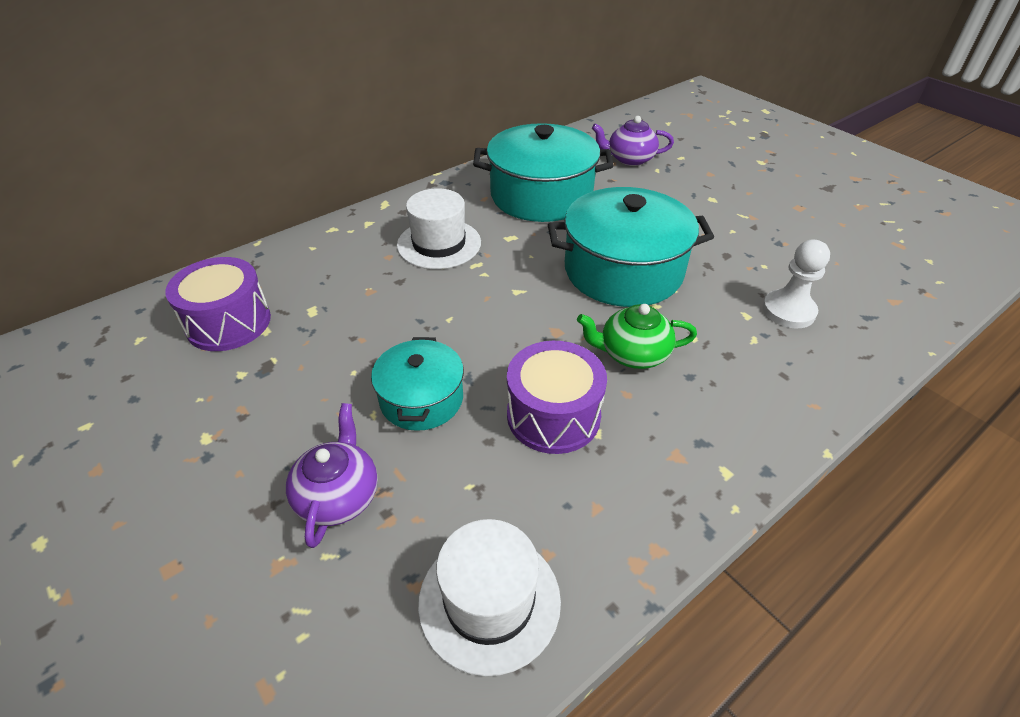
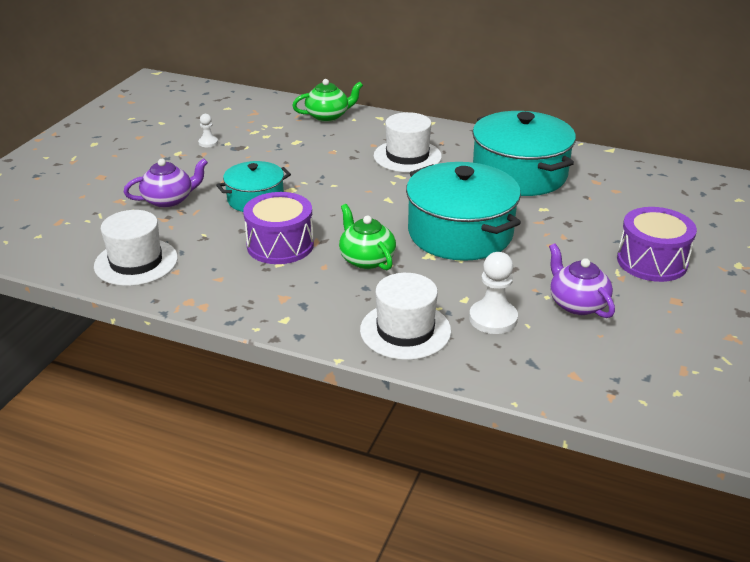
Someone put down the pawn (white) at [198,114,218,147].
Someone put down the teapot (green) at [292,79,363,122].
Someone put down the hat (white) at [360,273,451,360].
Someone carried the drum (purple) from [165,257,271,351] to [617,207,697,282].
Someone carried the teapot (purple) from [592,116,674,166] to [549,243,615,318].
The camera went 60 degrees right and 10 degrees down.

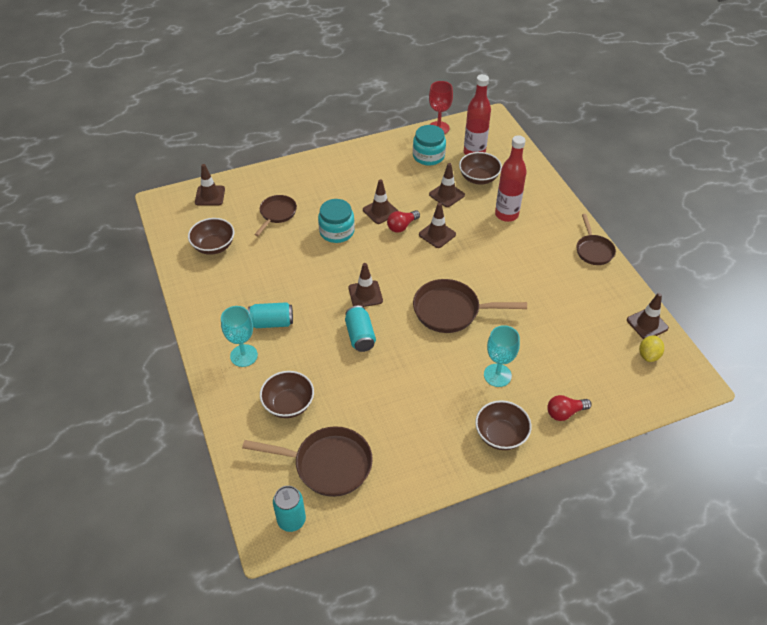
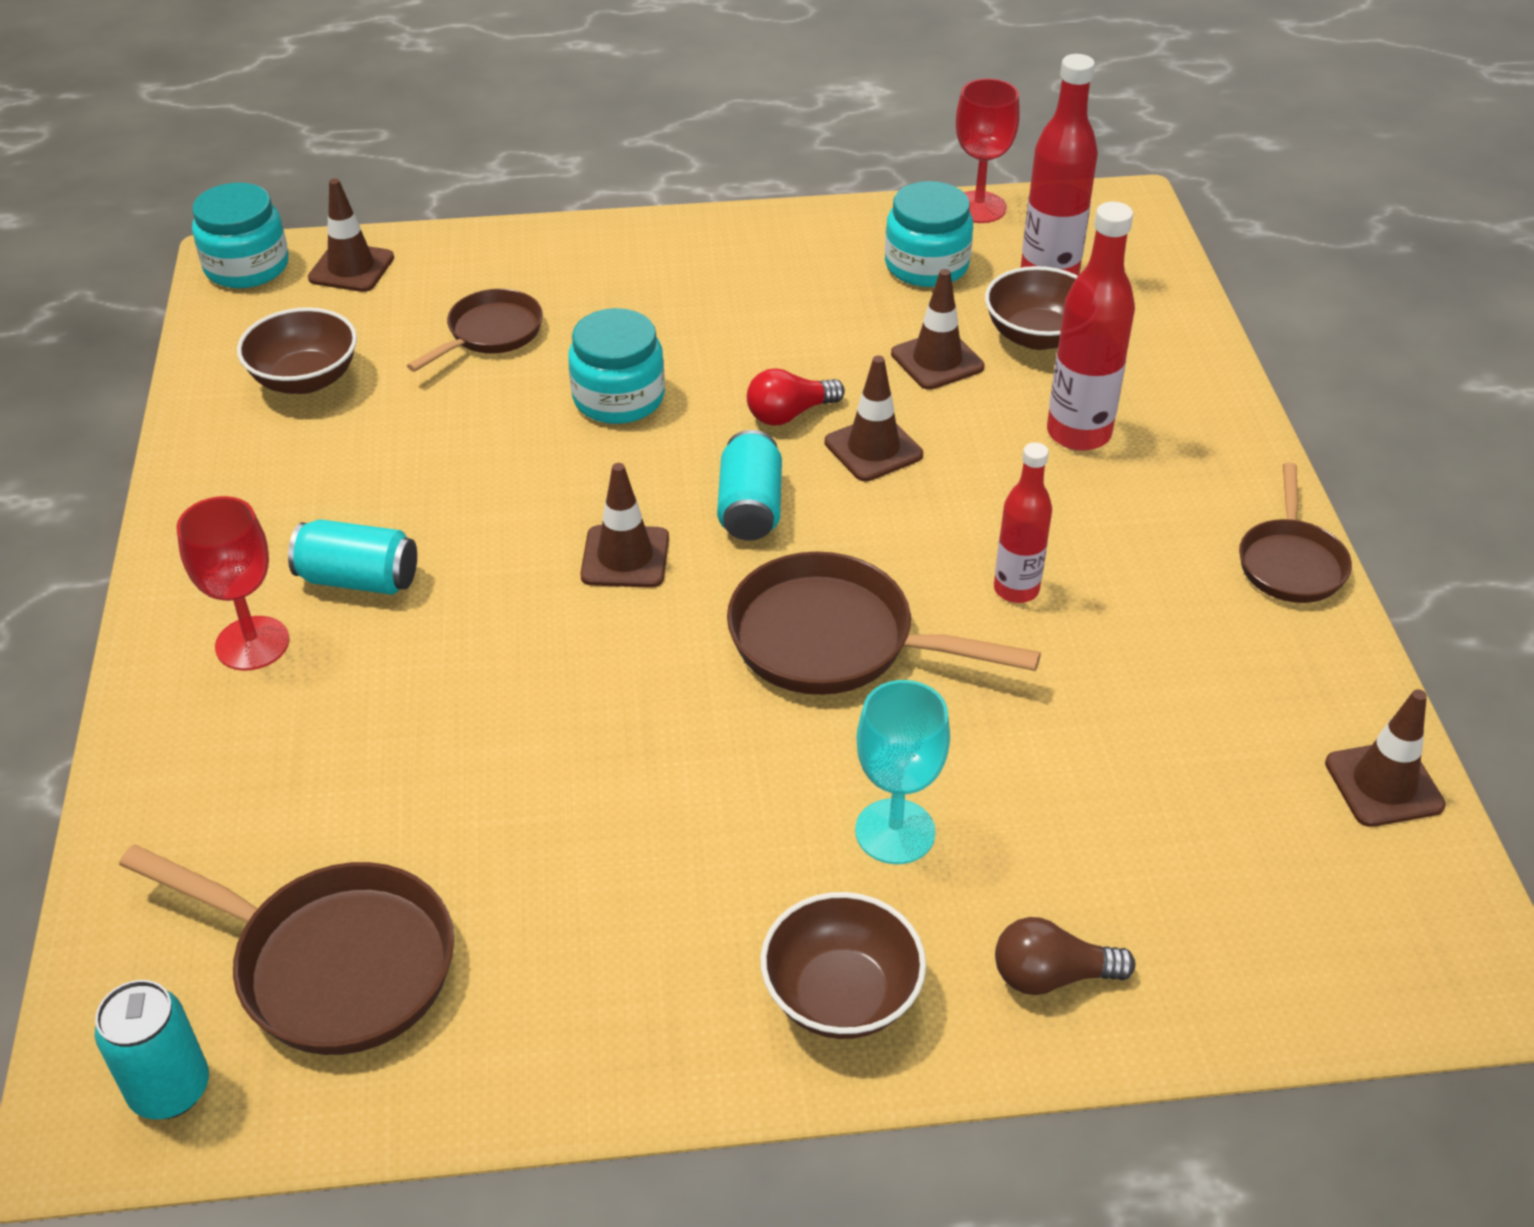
Someone took away the bowl (brown) at [260,371,314,418].
Someone took away the traffic cone (brown) at [363,179,398,224].
Someone took away the lemon (yellow) at [639,336,664,362].
Someone put down the jar (turquoise) at [192,182,289,288].
Someone put down the bottle (red) at [994,443,1052,603].
Someone carried the can (turquoise) from [345,306,376,352] to [717,430,782,541].
Someone repainted the goblet (turquoise) at [221,306,258,367], which became the goblet (red) at [176,496,290,671].
Someone repainted the light bulb (red) at [547,395,592,421], which became the light bulb (brown) at [995,917,1135,995].
The camera went 15 degrees right and 5 degrees down.

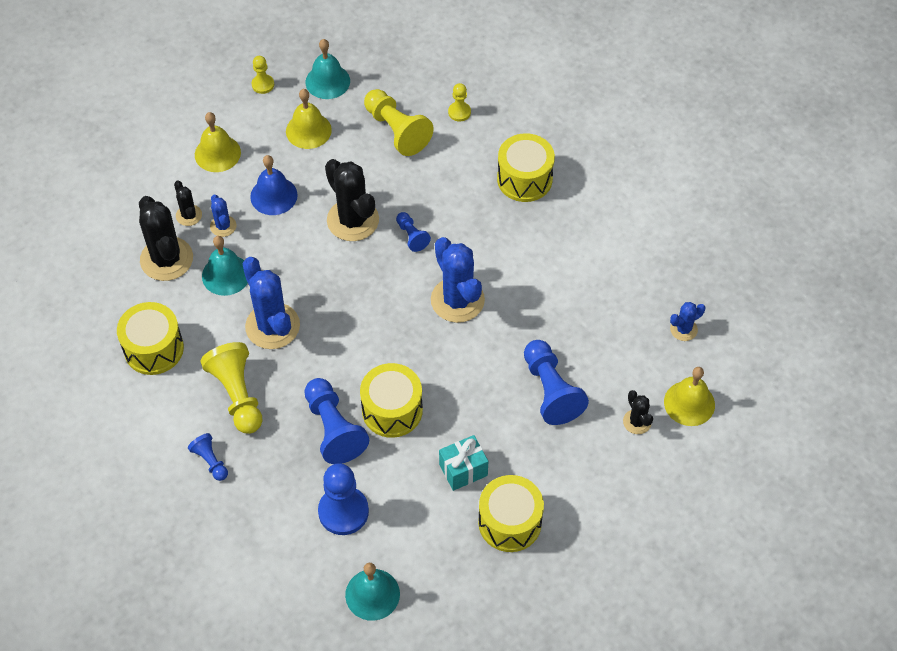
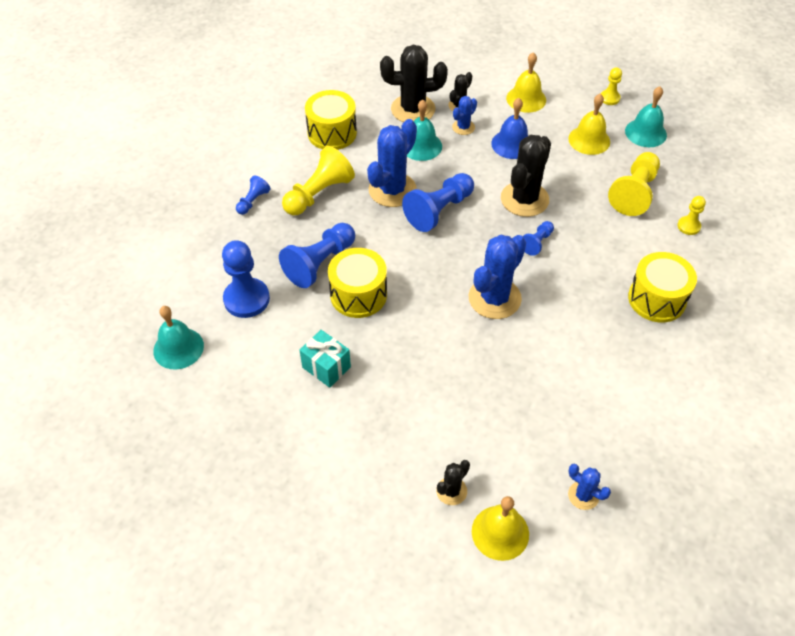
Someone took away the drum (yellow) at [478,475,544,552].
Someone carried the pawn (blue) from [524,340,589,425] to [402,173,474,232].
Someone rotated the cactus (black) at [139,196,193,281] by 45 degrees clockwise.
The camera went 65 degrees right and 5 degrees down.

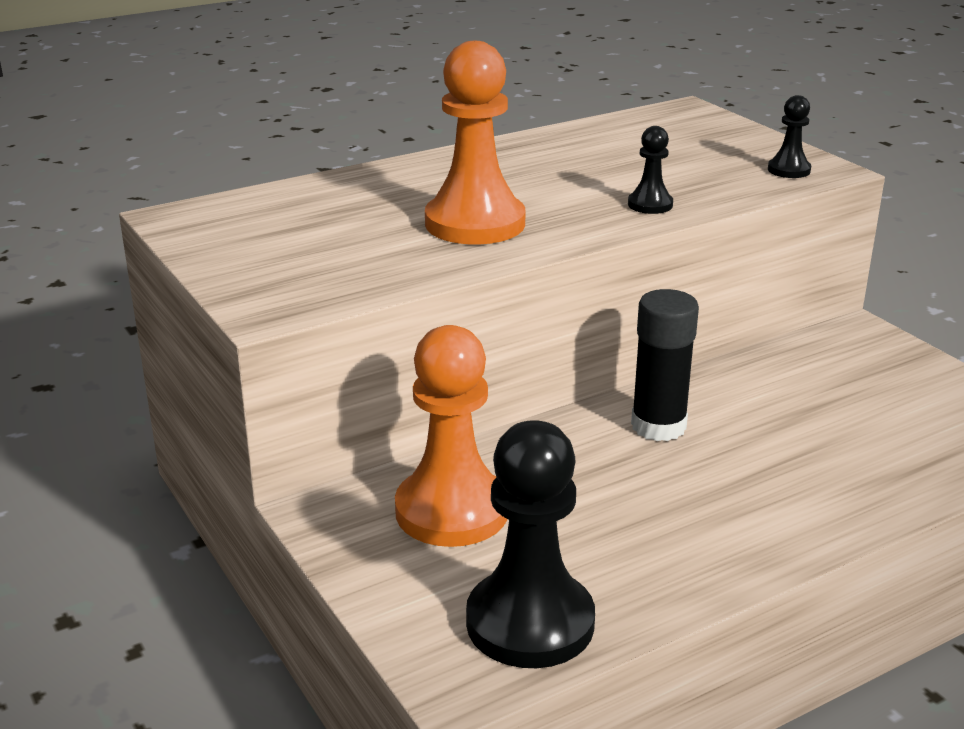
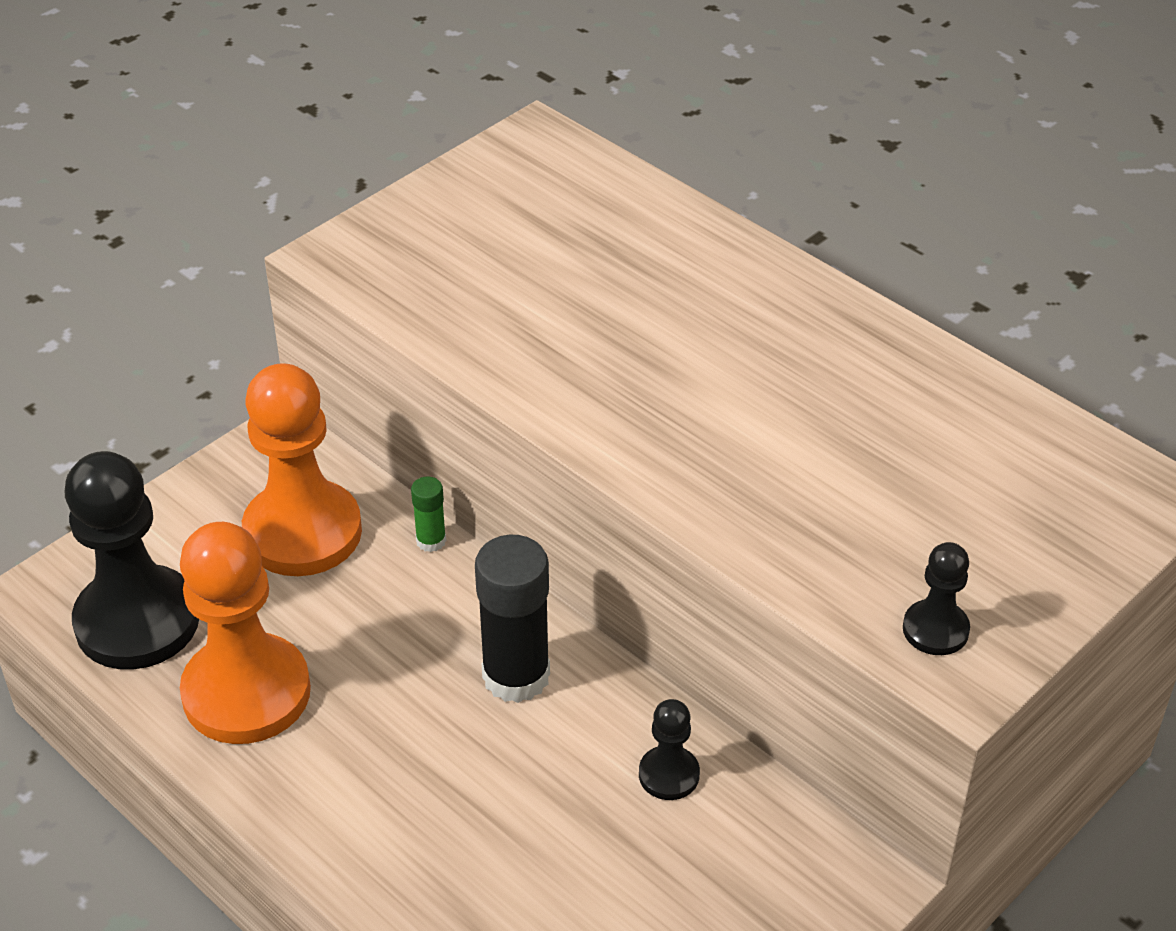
Someone put down the glue stick (green) at [411,476,446,552].
Someone carried the pawn (orange) from [425,41,525,244] to [180,522,311,744].
Someone carried the pawn (black) from [628,126,673,214] to [639,699,700,800].
The camera went 75 degrees right and 15 degrees up.

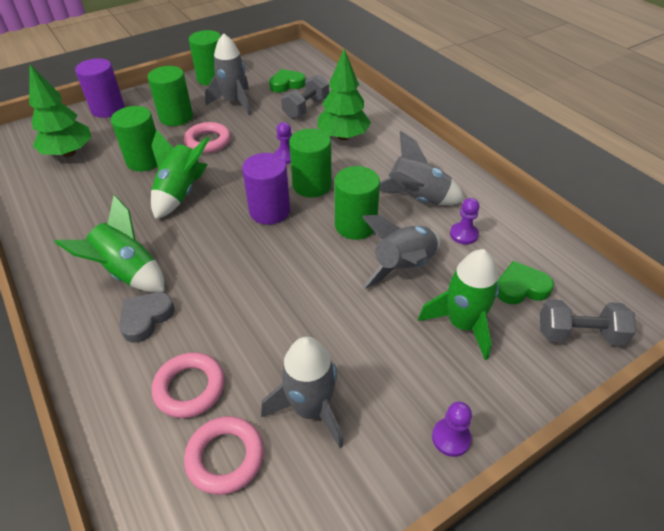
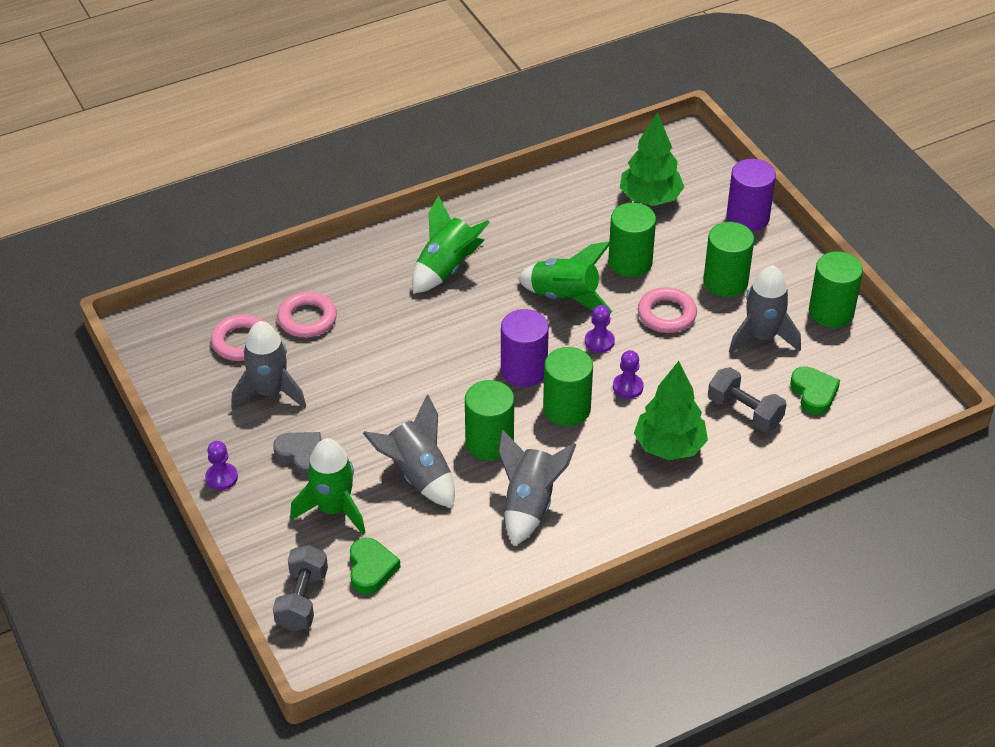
Someone carried the heart (grey) from [119,292,175,343] to [273,432,321,477].
Someone carried the pawn (purple) from [450,198,479,245] to [585,305,615,353].
The camera went 95 degrees right and 0 degrees up.

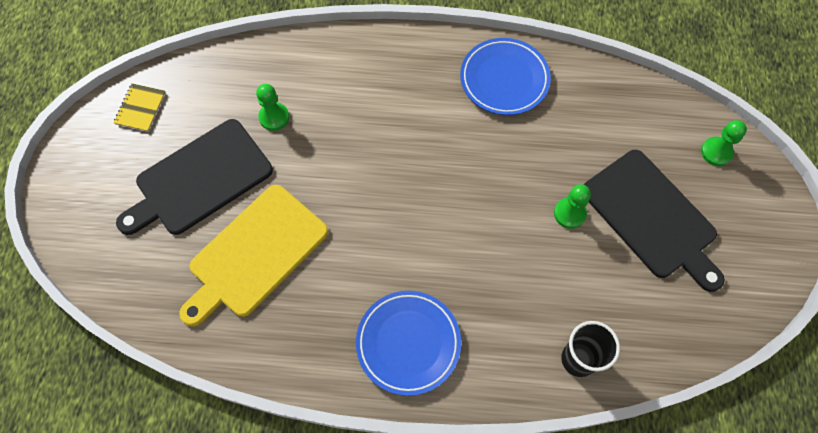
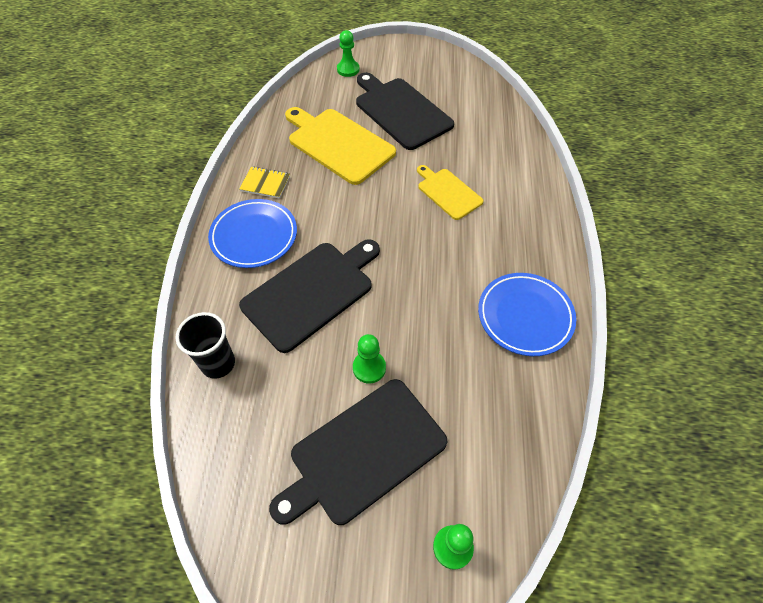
Someone put down the cutting board (black) at [239,239,380,353].
Someone put down the cutting board (yellow) at [417,165,484,220].
Someone carried the notebook (yellow) from [114,83,166,132] to [239,166,290,199].
Someone carried the pawn (green) from [256,84,289,131] to [337,30,360,77].
The camera went 90 degrees right and 10 degrees down.

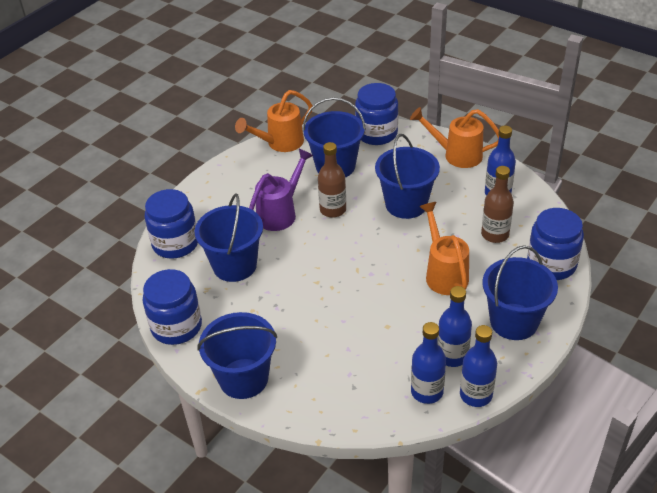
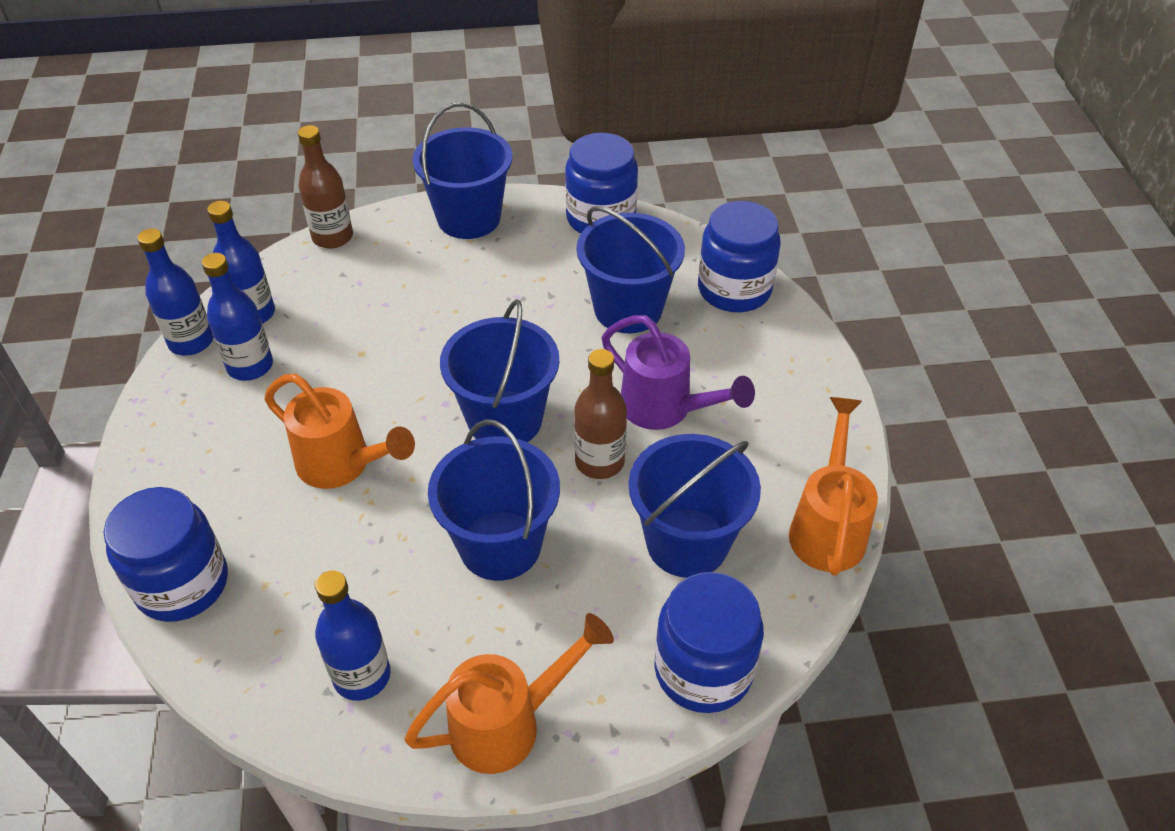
Someone carried the bottle (brown) from [481,166,514,243] to [298,125,353,249].
Someone carried the bucket (blue) from [482,245,558,340] to [440,299,559,442].
Someone rotated the watering can (purple) at [249,149,314,231] by 45 degrees counterclockwise.
The camera went 135 degrees right and 5 degrees up.

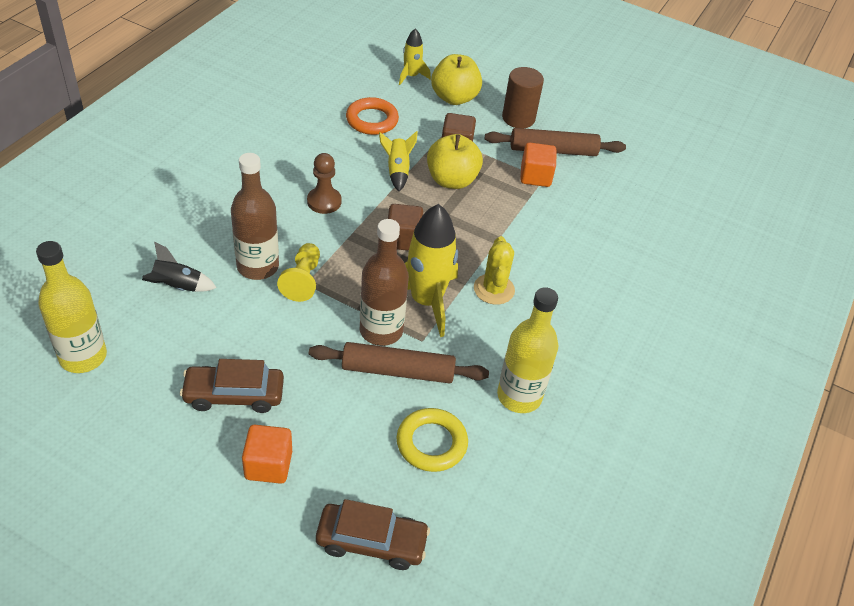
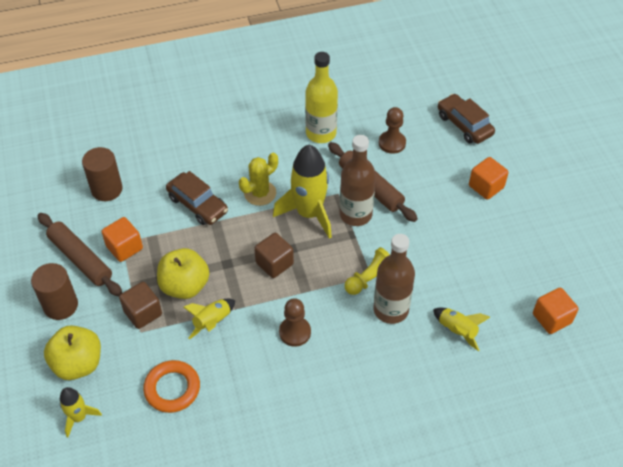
Someone put down the cylinder (brown) at [82,147,123,201].
Someone carried the car (brown) from [180,359,284,413] to [166,171,228,225].
Someone swapped the bottle (yellow) at [36,241,107,373] for the cube (orange) at [533,288,578,334].
Someone swapped the ring (yellow) at [396,408,468,472] for the pawn (brown) at [379,107,406,154].
Someone repainted the rocket (black) at [142,242,217,292], which became the rocket (yellow) at [433,308,490,351].
The camera went 130 degrees left and 5 degrees up.

